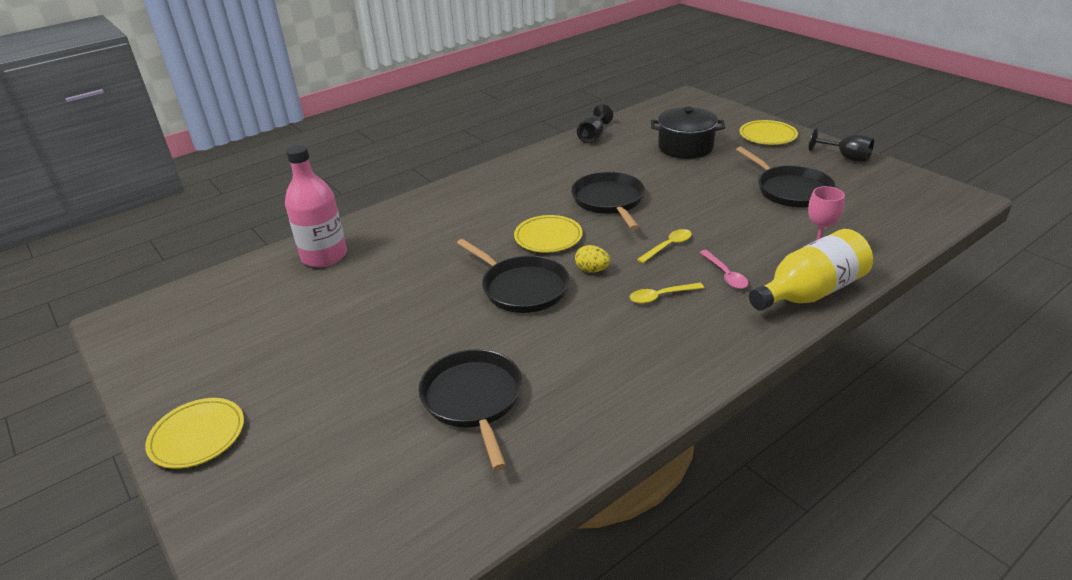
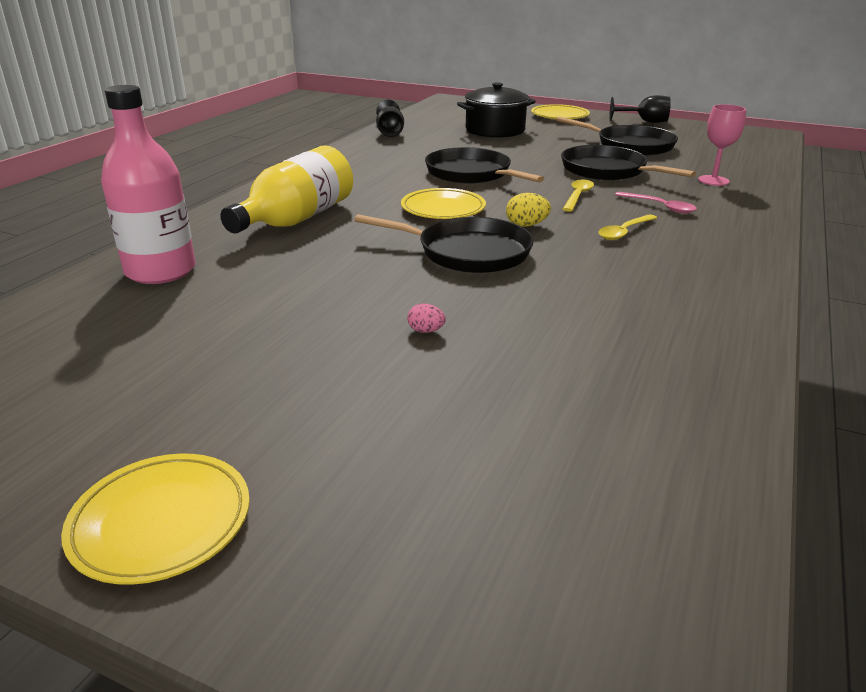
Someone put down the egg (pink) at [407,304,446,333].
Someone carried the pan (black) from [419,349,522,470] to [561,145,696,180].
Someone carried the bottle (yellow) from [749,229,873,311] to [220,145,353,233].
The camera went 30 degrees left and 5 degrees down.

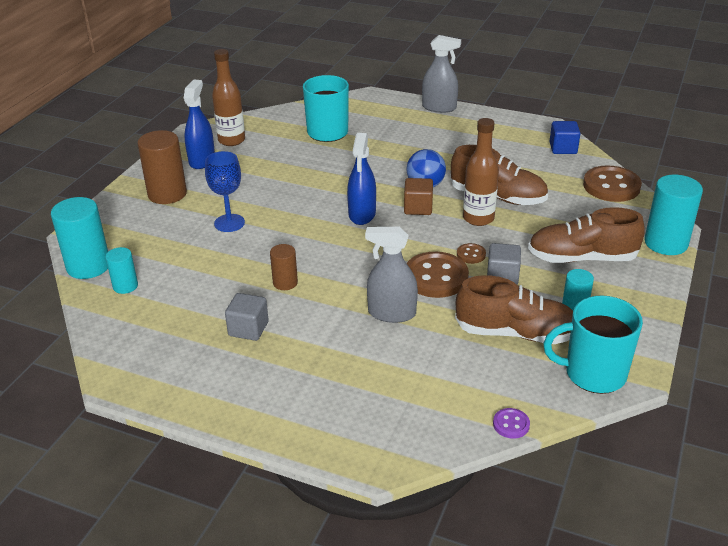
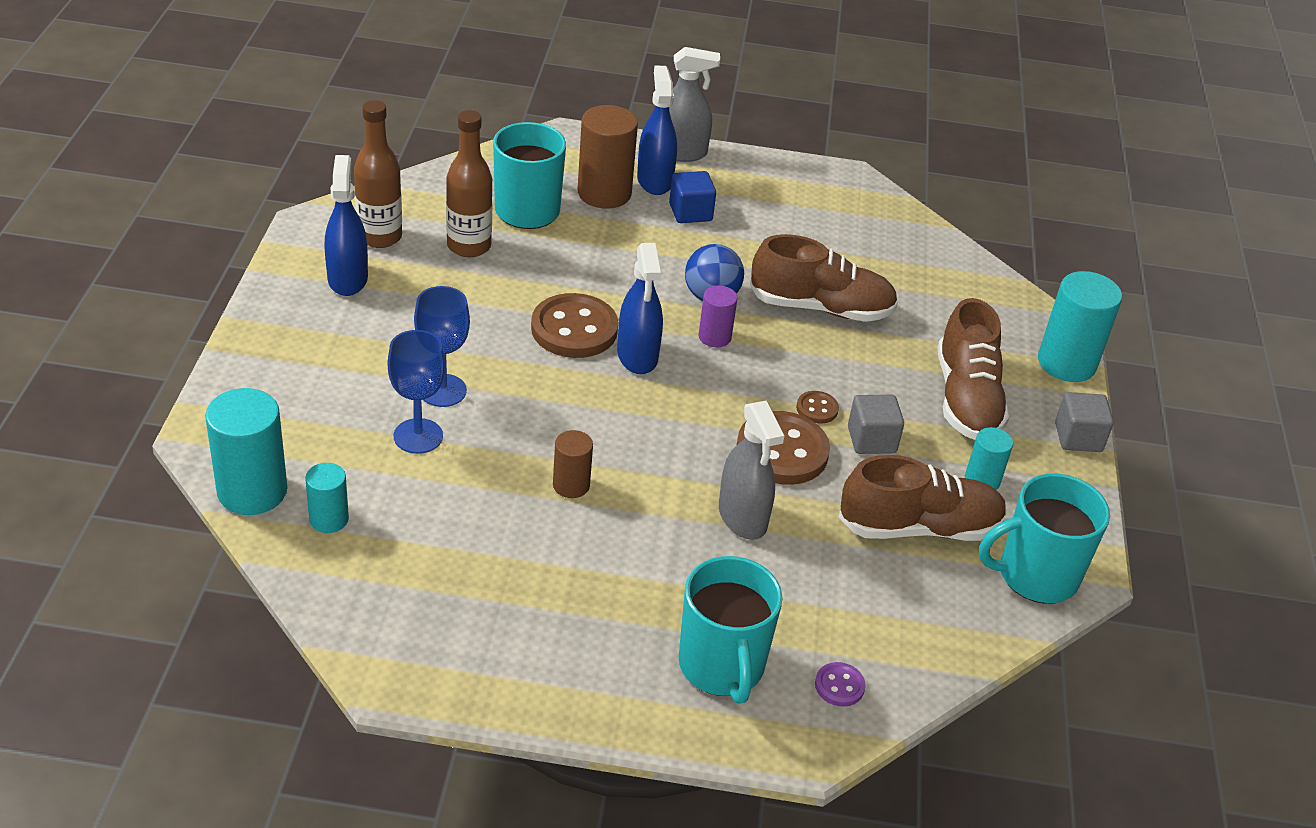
Someone put down the goblet (blue) at [388,330,445,454].
Someone put down the spray bottle (blue) at [637,66,677,195].
Someone put down the mug (turquoise) at [679,556,783,704].
Someone carried the cylinder (brown) from [137,130,187,204] to [578,105,638,209].
Someone carried the cube (grey) from [225,293,269,341] to [1055,392,1114,452].
Someone carried the bottle (brown) from [463,118,499,226] to [446,110,492,257].
Someone carried the button (purple) from [493,408,530,439] to [815,662,866,707].
Someone carried the cube (blue) from [549,121,580,154] to [669,171,716,223].
Someone carried the button (brown) from [583,166,642,202] to [531,293,618,358].
Someone swapped the cube (brown) at [404,178,433,215] for the cylinder (purple) at [699,286,737,347].
Someone rotated the spray bottle (grey) at [365,227,418,323] by 105 degrees counterclockwise.
Someone rotated the shoe (brown) at [528,207,644,263] by 75 degrees counterclockwise.
The camera went 20 degrees left and 5 degrees up.

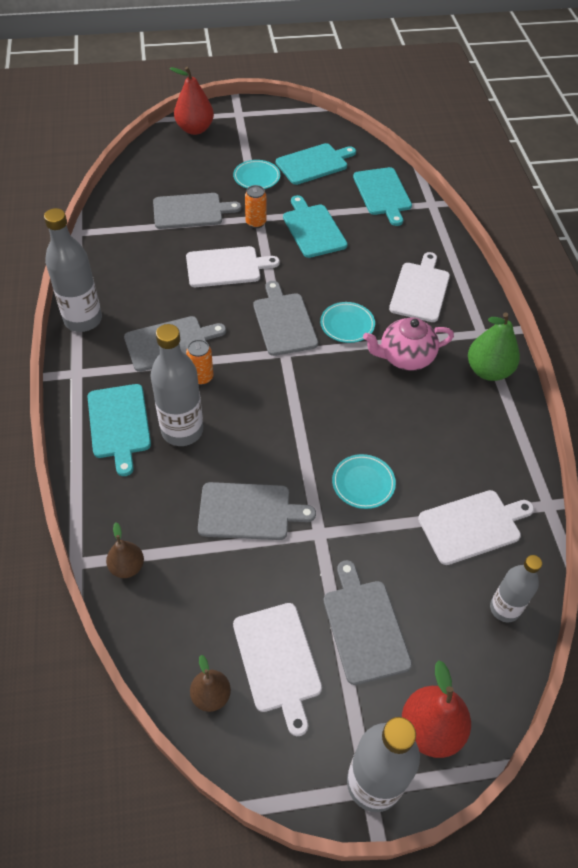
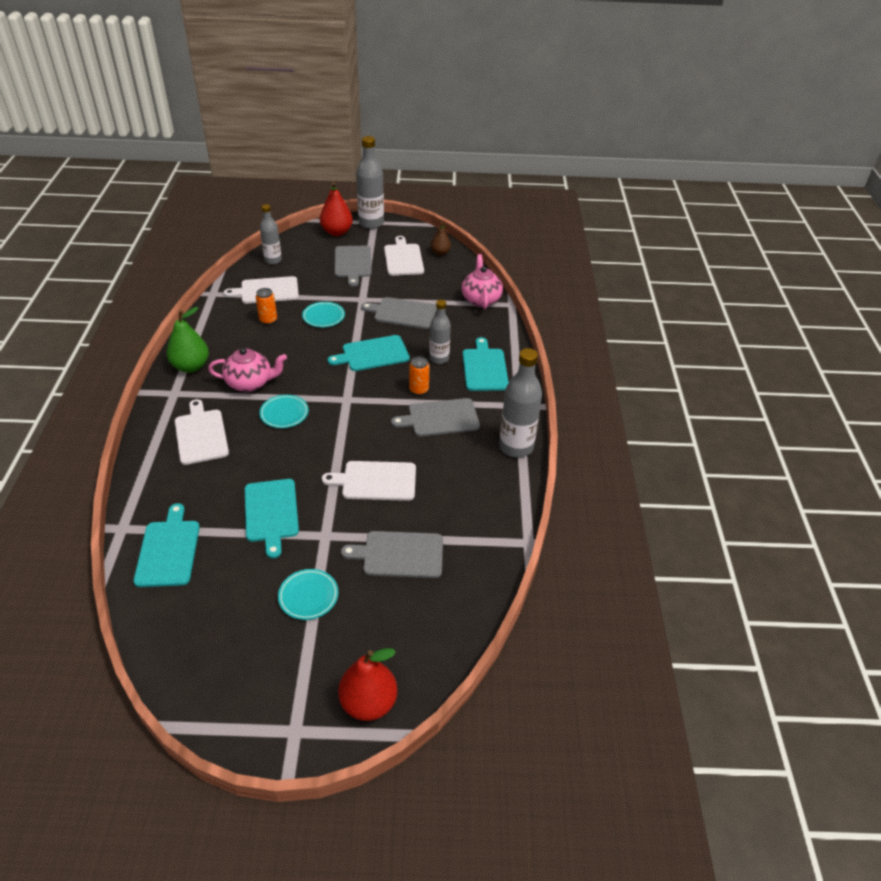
Someone took away the cutting board (grey) at [253,281,318,356].
Someone carried the can (orange) from [245,185,266,228] to [256,288,277,325].
Someone carried the cutting board (turquoise) from [276,143,356,185] to [328,335,410,371].
Someone swapped the pear (brown) at [106,523,144,578] for the teapot (pink) at [462,254,503,309].
Someone rotated the cutting board (white) at [389,252,450,322] by 135 degrees clockwise.
Someone scaled the bottle (grey) at [150,324,203,446] by 0.64.
The camera went 170 degrees left and 10 degrees down.

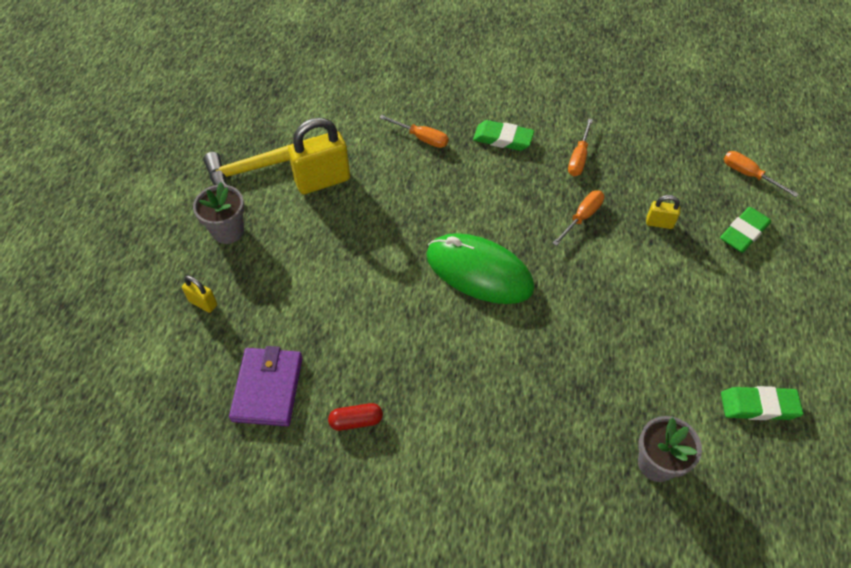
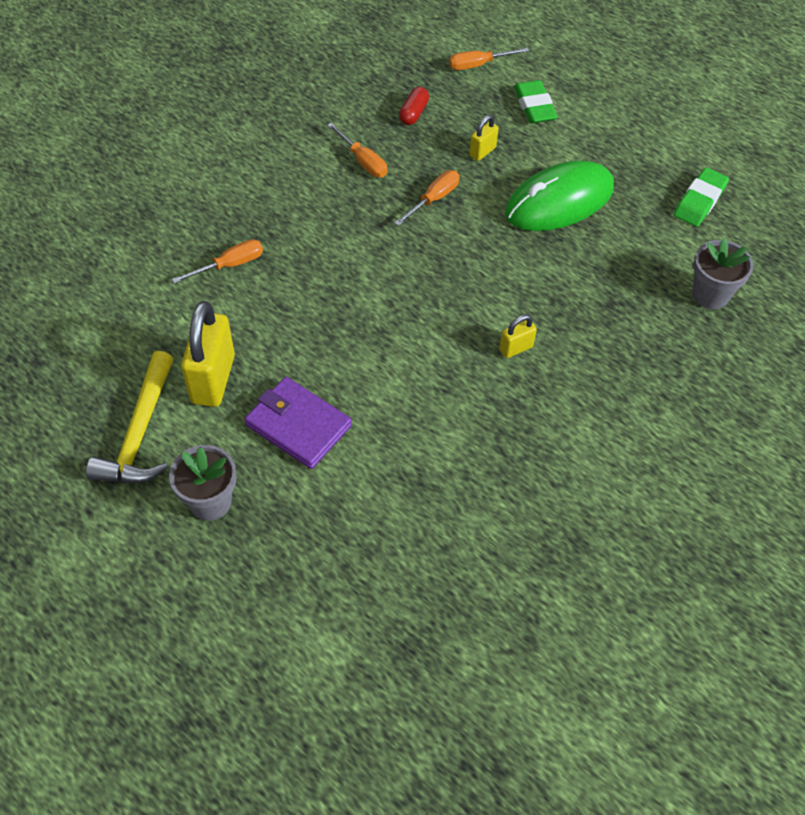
Someone took away the eraser (green) at [473,120,534,151].
Someone carried the padlock (yellow) from [182,276,217,313] to [499,314,537,358].
Someone carried the wallet (purple) from [229,346,303,426] to [245,377,352,469].
Someone carried the capsule (red) from [328,403,383,431] to [399,87,429,125].
Someone carried the mouse (green) from [426,233,534,304] to [505,161,614,231].
Someone rotated the screwdriver (orange) at [552,191,604,246] by 60 degrees clockwise.
The camera went 60 degrees left and 0 degrees up.

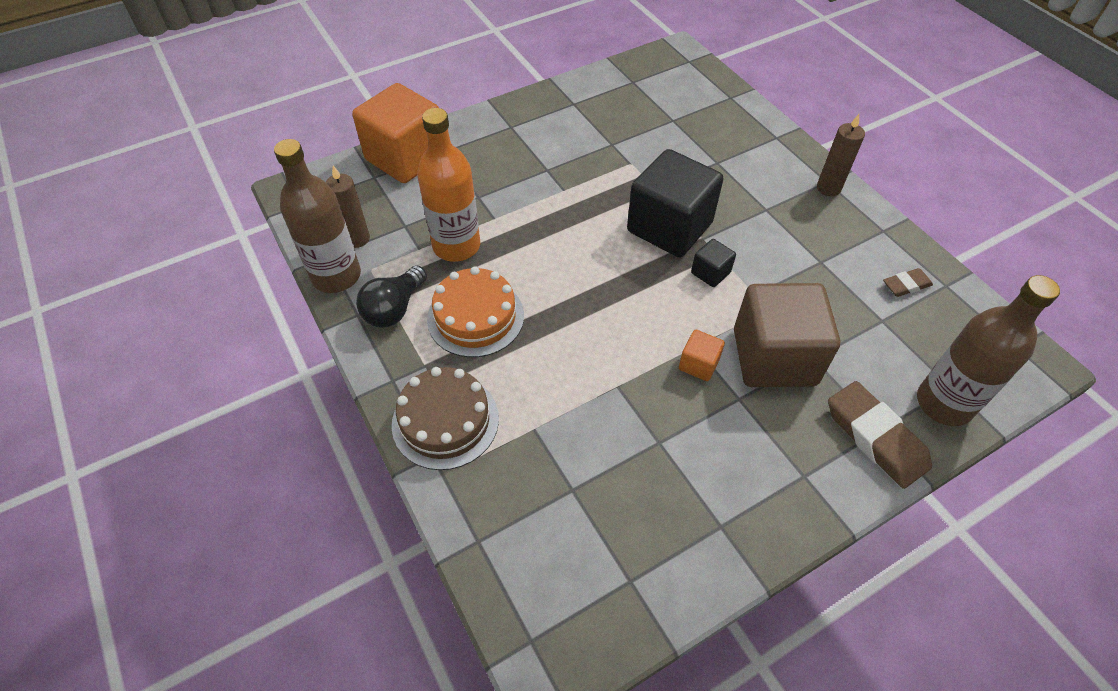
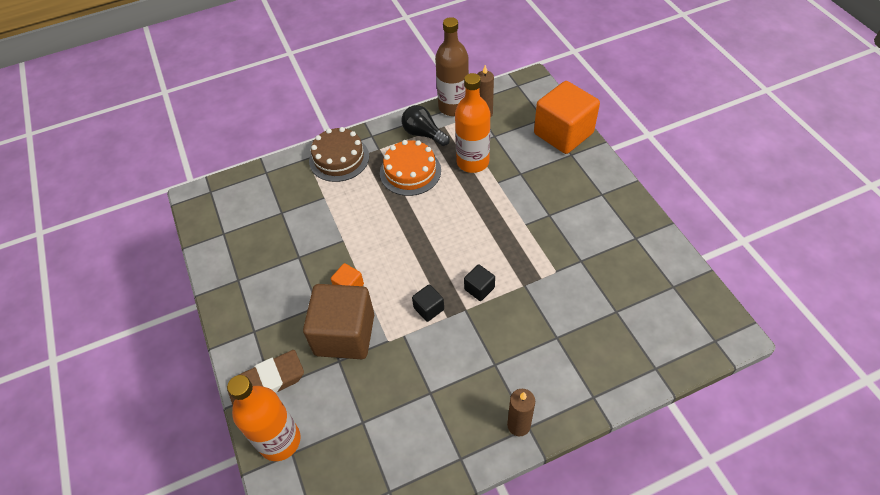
Someone took away the eraser (brown) at [883,268,933,297].
Someone repainted the bottle (brown) at [917,275,1060,426], which became the bottle (orange) at [227,375,301,461].
Someone scaled the cube (black) at [627,149,723,257] by 0.44.
The camera went 100 degrees right and 0 degrees up.

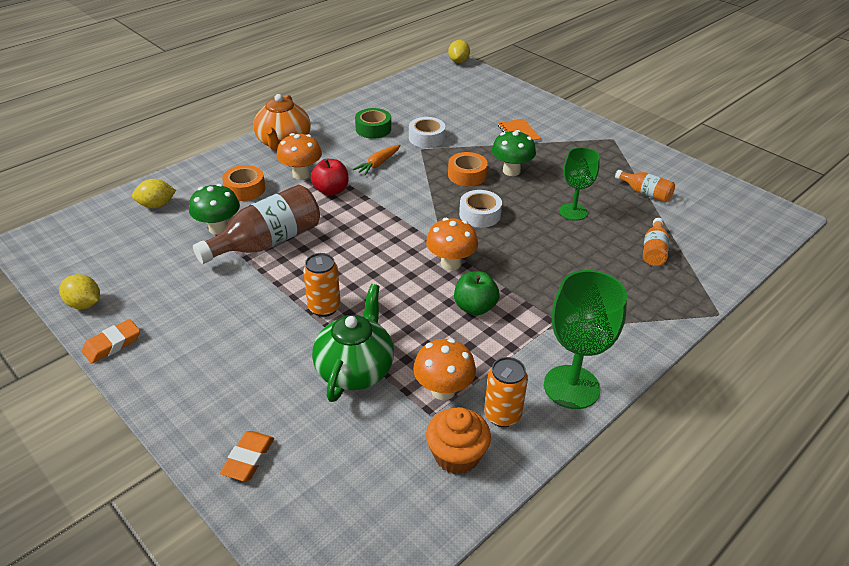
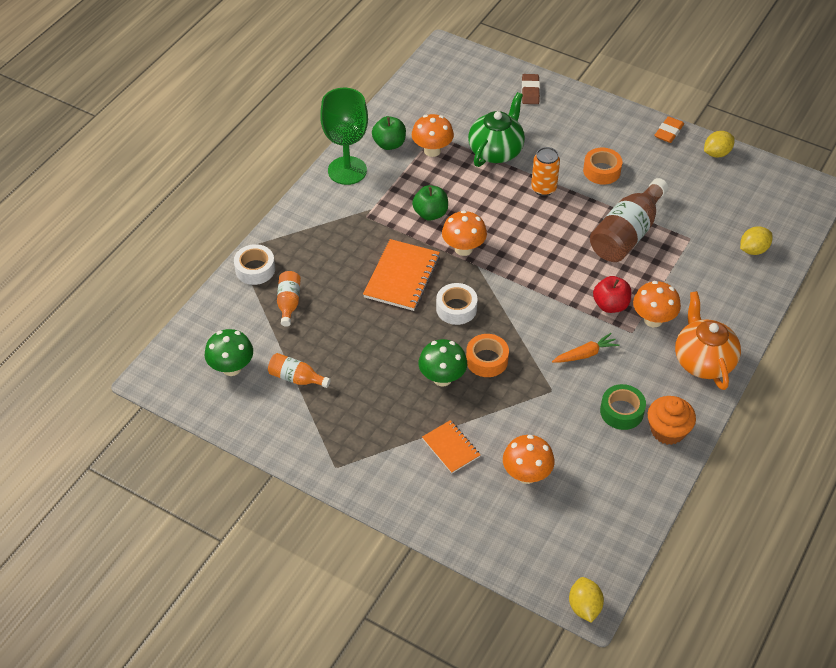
Someone took away the goblet (green) at [559,147,600,221].
Someone put down the notebook (orange) at [363,239,440,311].
Someone put down the mushroom (orange) at [503,435,555,484].
Someone carried the mushroom (green) from [189,184,240,235] to [205,329,253,376].
Someone carried the tape (orange) from [222,165,266,201] to [583,148,622,185].
Someone carried the tape (white) from [409,117,445,148] to [234,244,275,285].
Someone carried the cupcake (orange) from [426,407,491,475] to [648,396,696,445].
Someone swapped the can (orange) at [484,357,528,427] for the apple (green) at [372,116,406,150].
Someone repainted the eraser (orange) at [220,431,274,481], which became the eraser (brown) at [522,74,540,104].
Someone rotated the lemon (yellow) at [59,274,100,309] by 45 degrees counterclockwise.
Someone rotated the teapot (green) at [312,284,394,402] by 150 degrees counterclockwise.
Someone rotated the carrot (orange) at [353,145,401,175] by 45 degrees clockwise.
The camera went 165 degrees right and 10 degrees up.

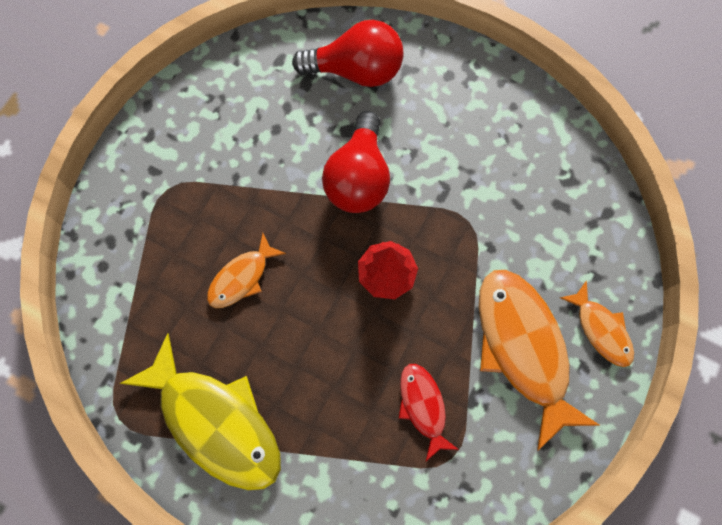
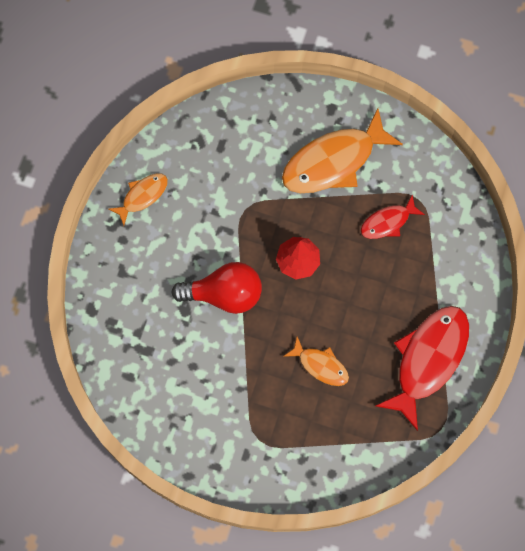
Someone took away the light bulb (red) at [292,20,403,87].
Someone carried the fish (orange) from [560,280,634,367] to [109,173,168,225].
Someone repainted the fish (yellow) at [120,333,281,490], which became the fish (red) at [375,306,469,431].
The camera went 100 degrees left and 0 degrees up.

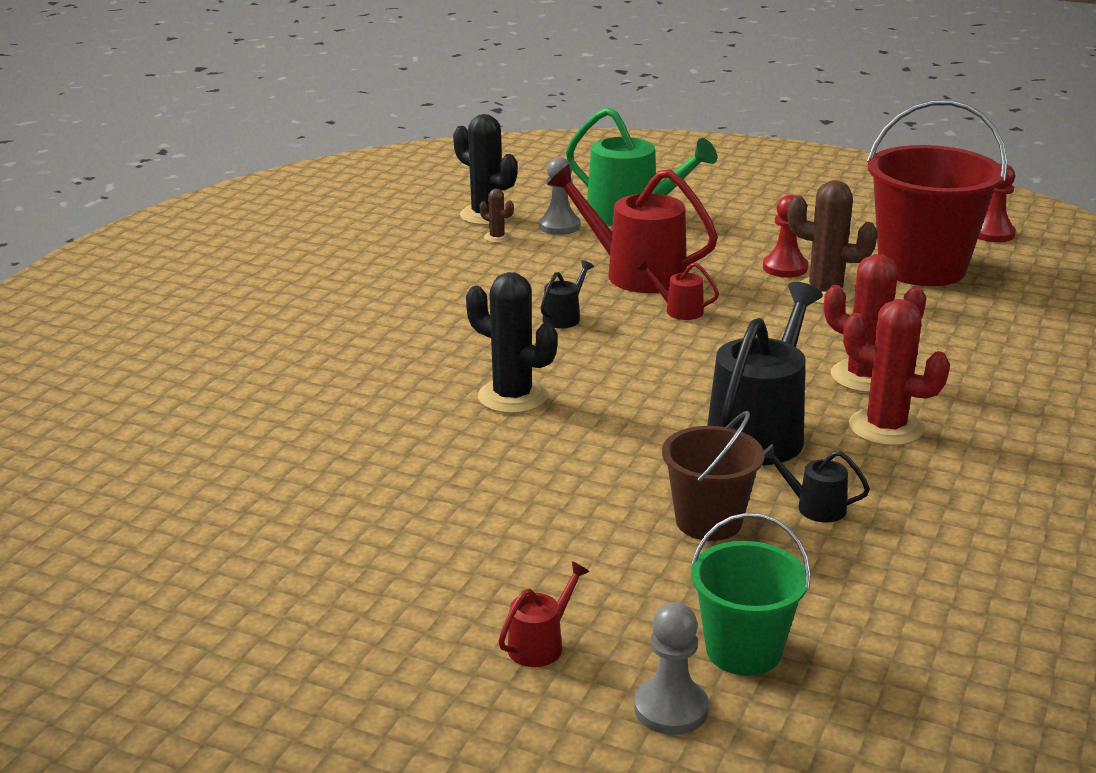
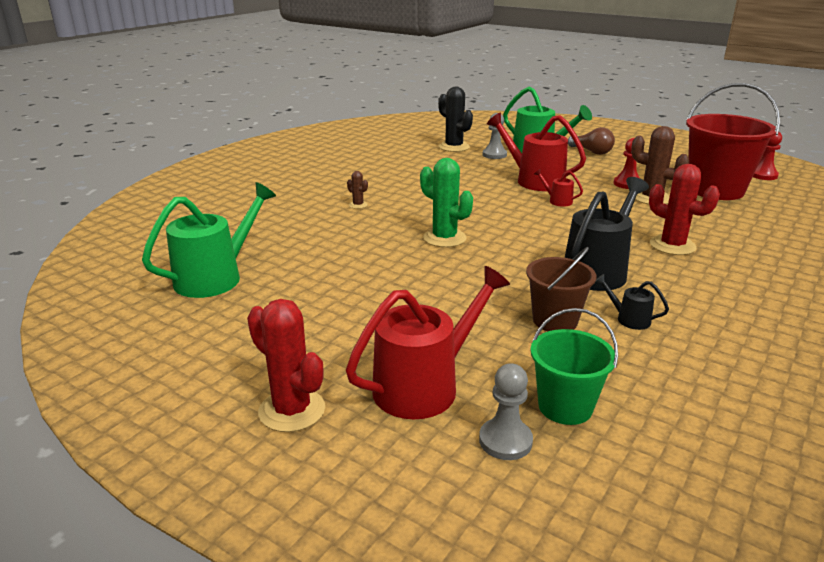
Someone took away the watering can (black) at [541,260,594,328].
Someone put down the watering can (green) at [142,182,276,298].
Someone put down the light bulb (brown) at [568,127,615,155].
Someone carried the cactus (brown) from [479,189,514,243] to [347,171,368,209].
Someone carried the cactus (red) from [843,299,950,446] to [247,299,325,432].
Someone repainted the cactus (black) at [466,272,557,414], which became the cactus (green) at [420,158,473,247].
Someone scaled the watering can (red) at [498,561,590,667] by 2.22.
The camera went 10 degrees right and 0 degrees up.

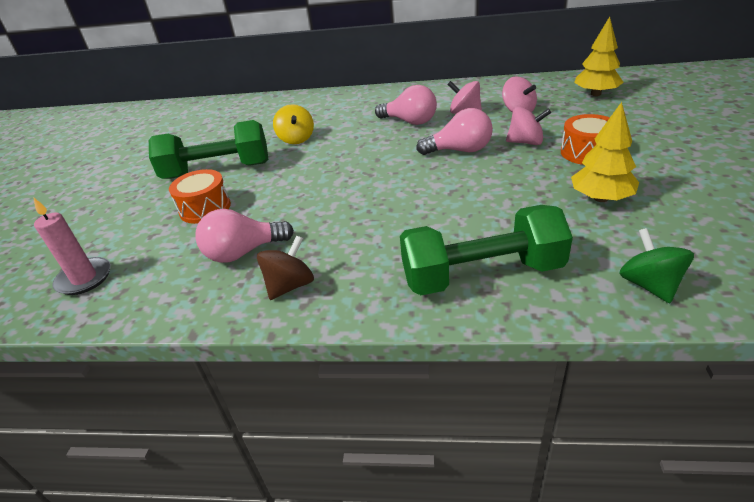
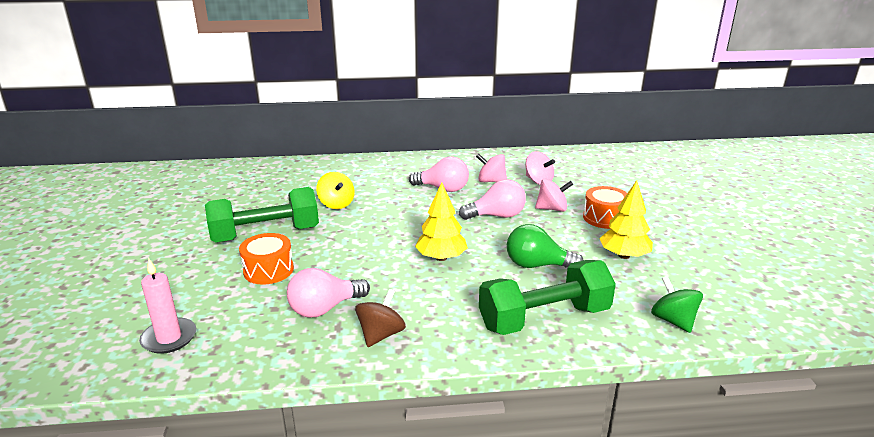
Someone put down the light bulb (green) at [507,224,583,268].
Someone carried the tree (yellow) from [574,17,624,96] to [415,182,468,261].
The camera went 15 degrees left and 10 degrees down.

